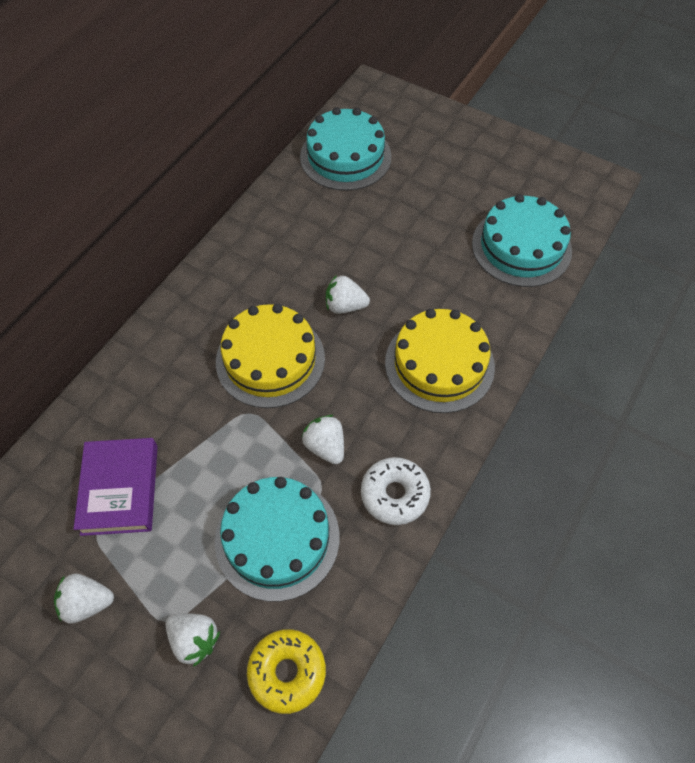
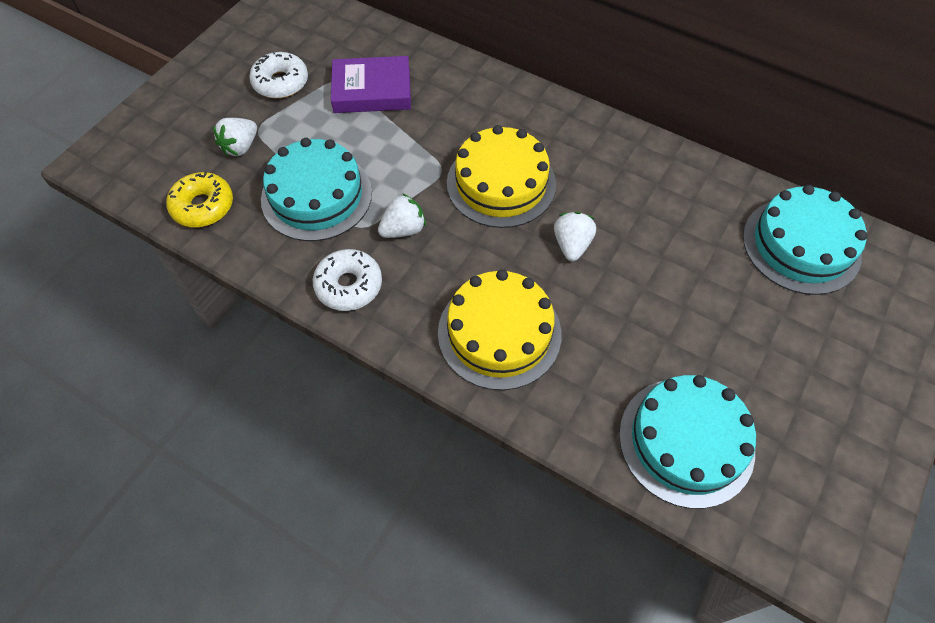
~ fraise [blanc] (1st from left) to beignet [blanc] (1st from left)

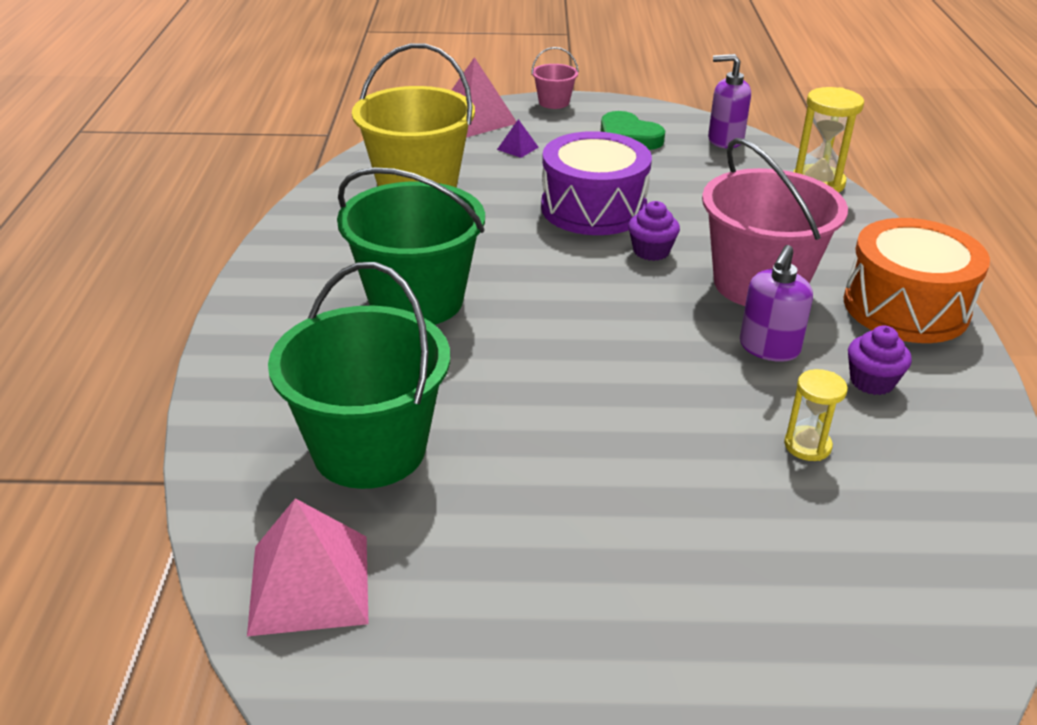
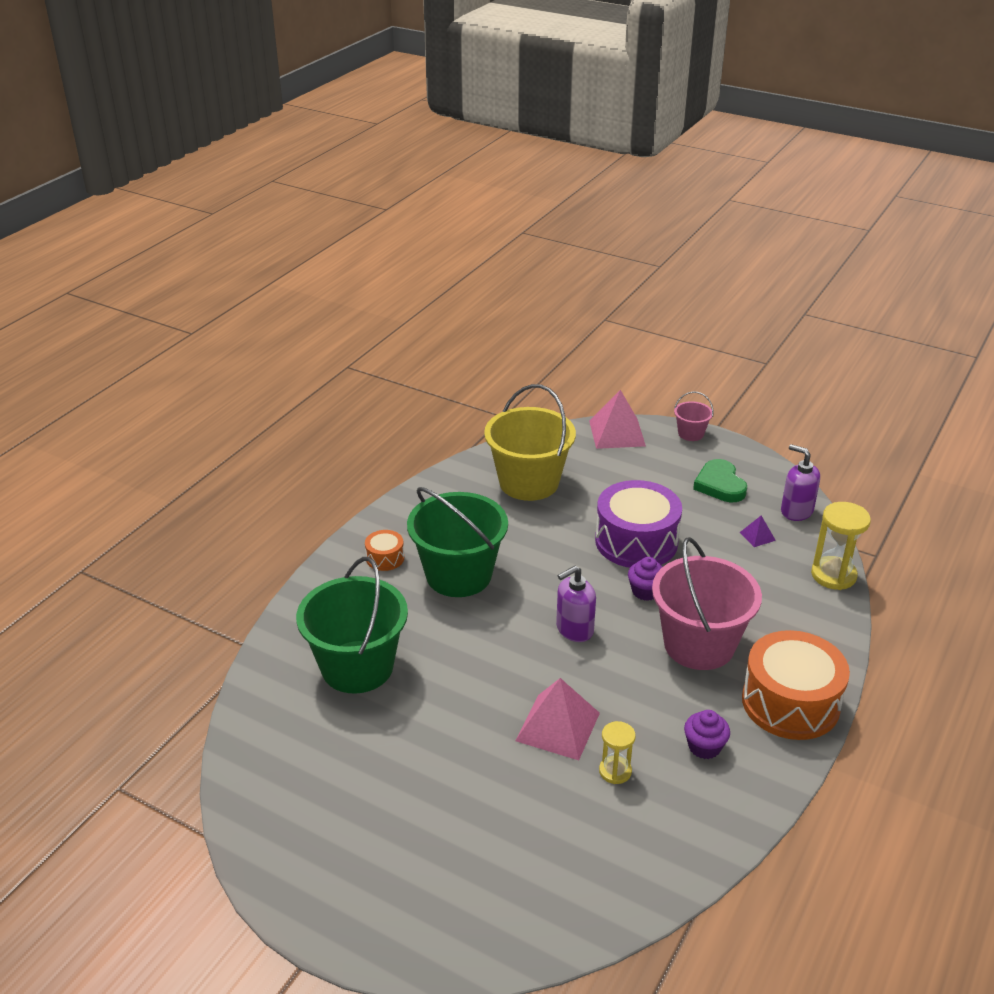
~ pyramide [violet]
~ distributeur de savon [violet] (2nd from left in the first image) to distributeur de savon [violet] (1st from left)
~ pyramide [rose] (1st from left)
+ tambour [orange] (1st from left)

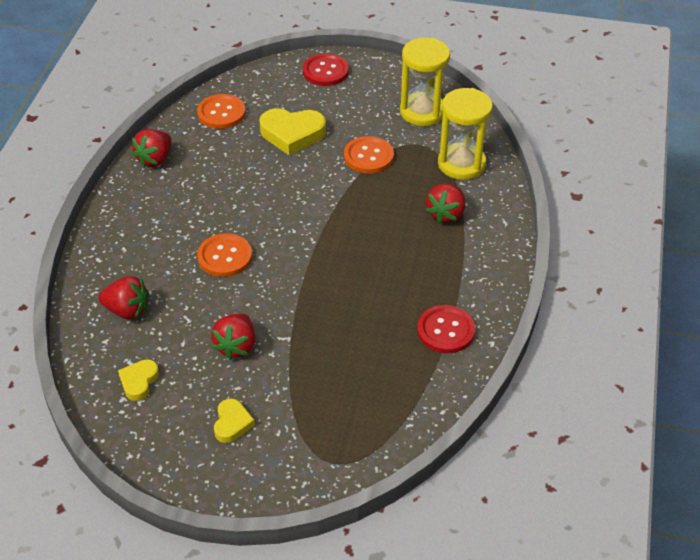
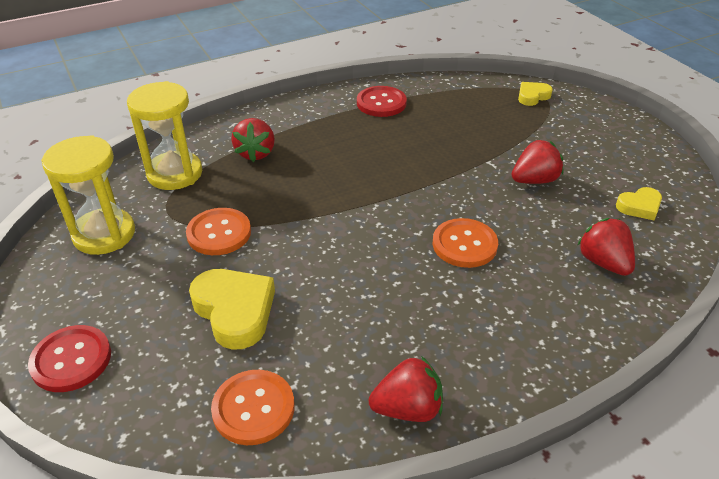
~ fraise [rouge] (4th from left in the first image) 105 degrees clockwise
~ cœur [jaune] (2nd from left)

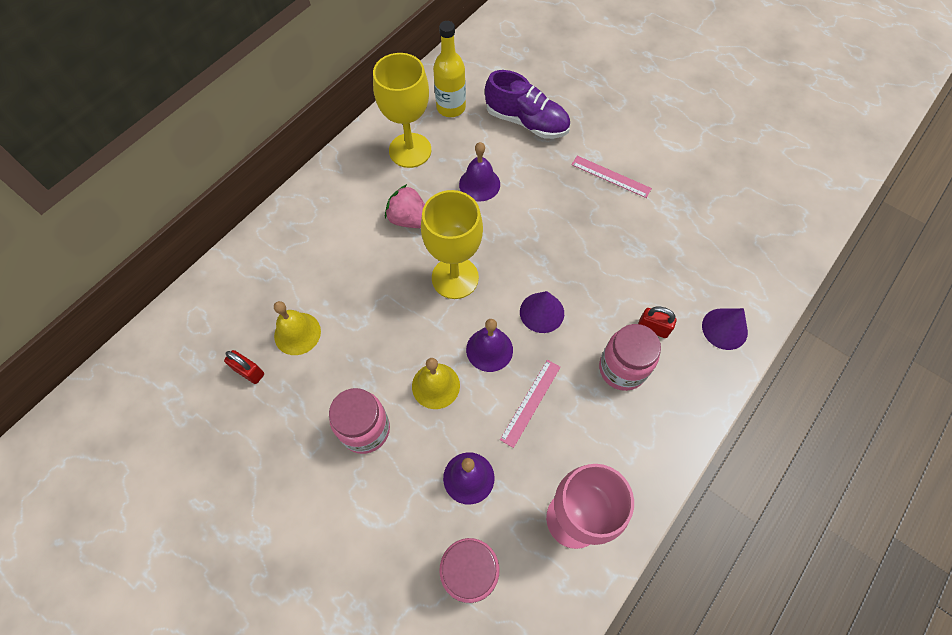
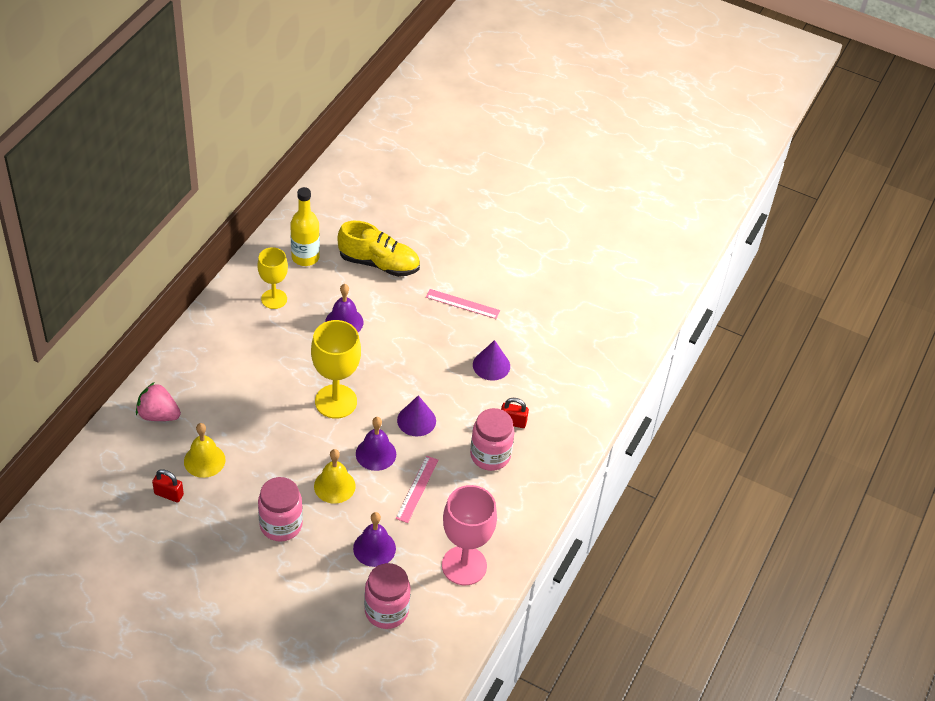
~ verre à pied [jaune] (1st from left) x0.64
~ chaussure [violet] to chaussure [jaune]
~ fraise [rose]
~ cône [violet] (2nd from left)

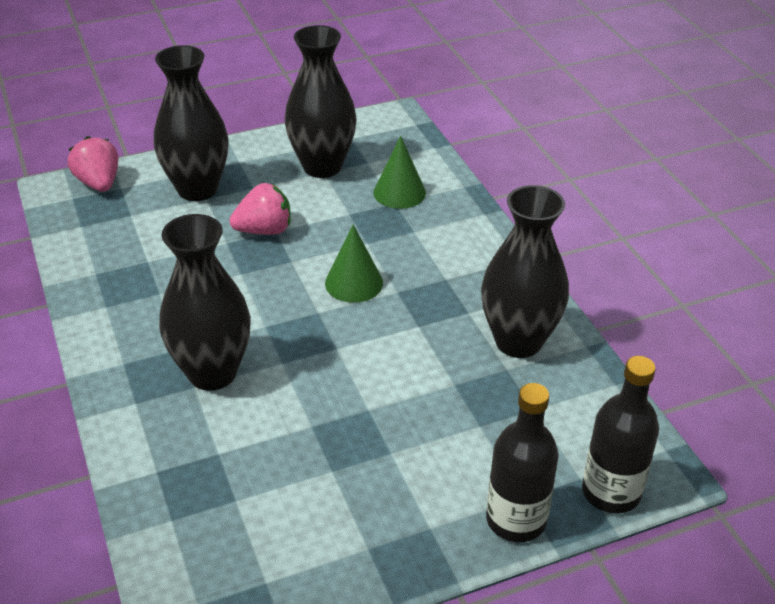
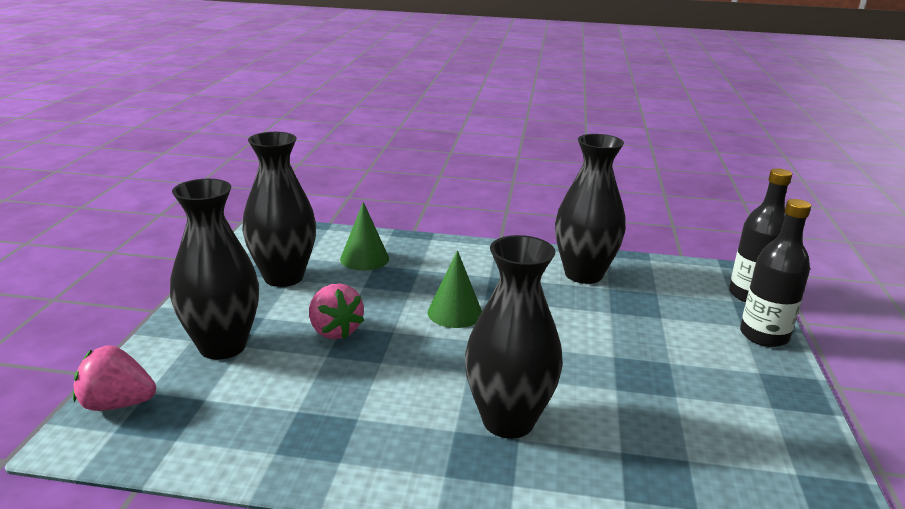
~ fraise [rose] (2nd from left) 135 degrees clockwise

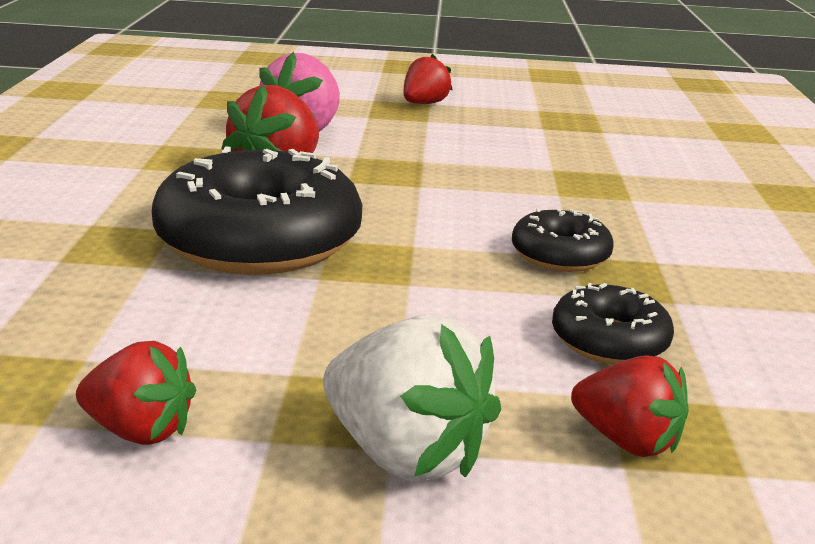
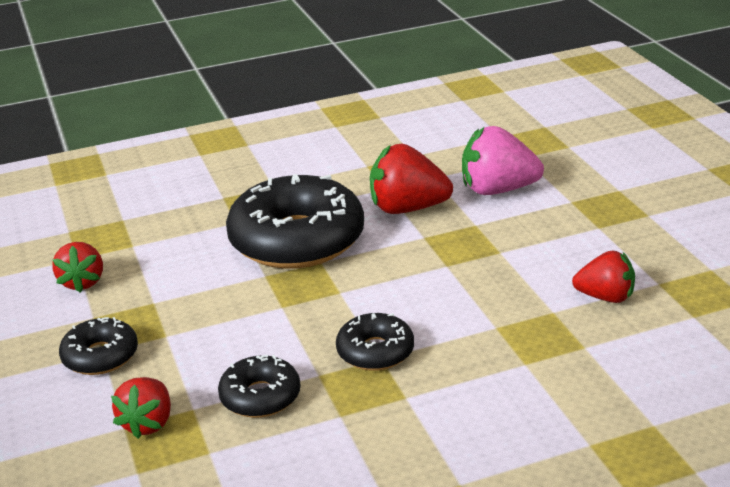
~ fraise [rouge] (3rd from left in the first image) to fraise [rouge] (4th from left)
~ fraise [blanc] to beignet [noir] (1st from left)

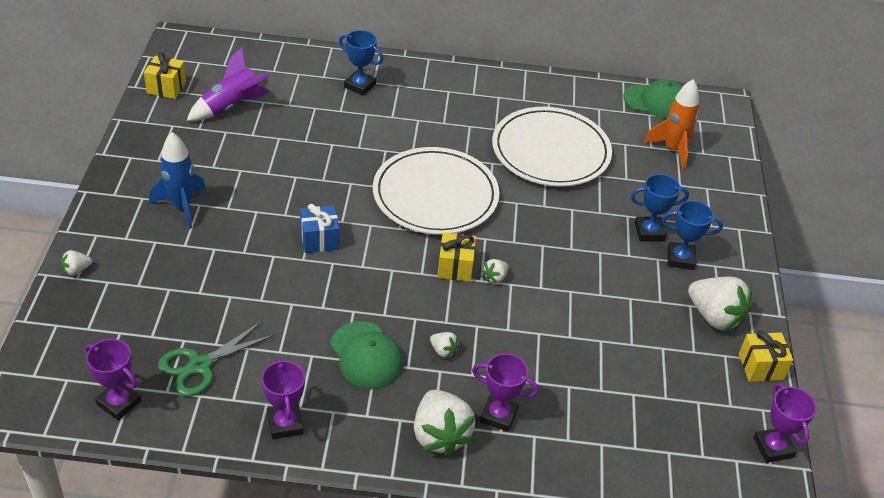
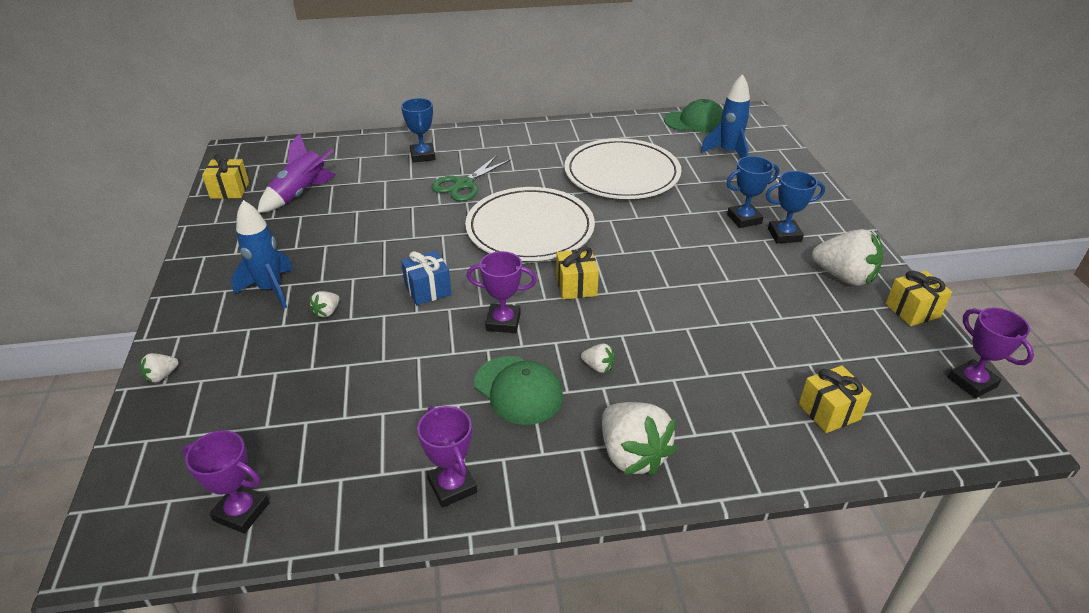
~ trophée [bleu] (1st from left) 60 degrees clockwise
~ fusée [orange] to fusée [bleu] (2nd from left)
~ fraise [blanc] (4th from left in the first image) to fraise [blanc] (2nd from left)
~ ciseaux [vert]
~ trophée [violet] (3rd from left)
+ cadeau [jaune] (3rd from left)

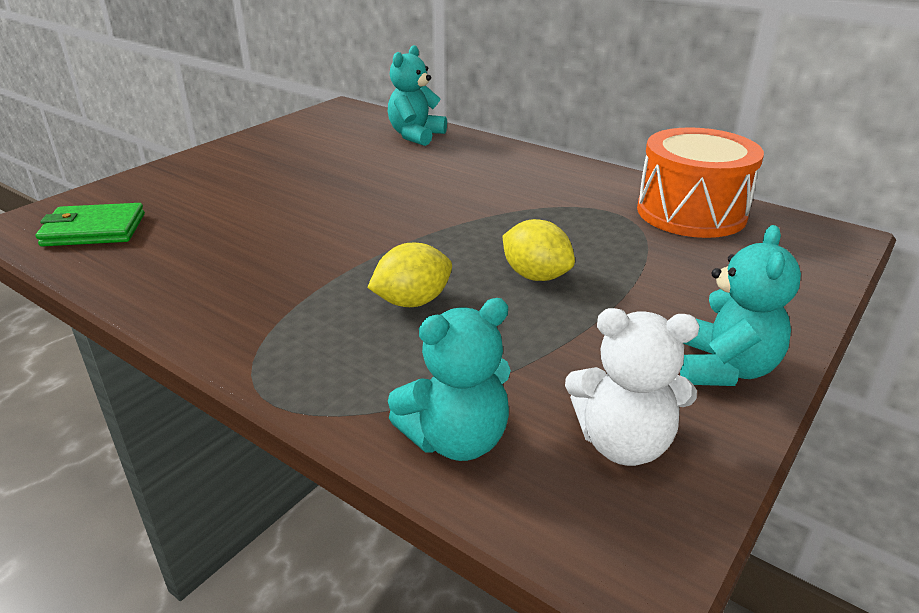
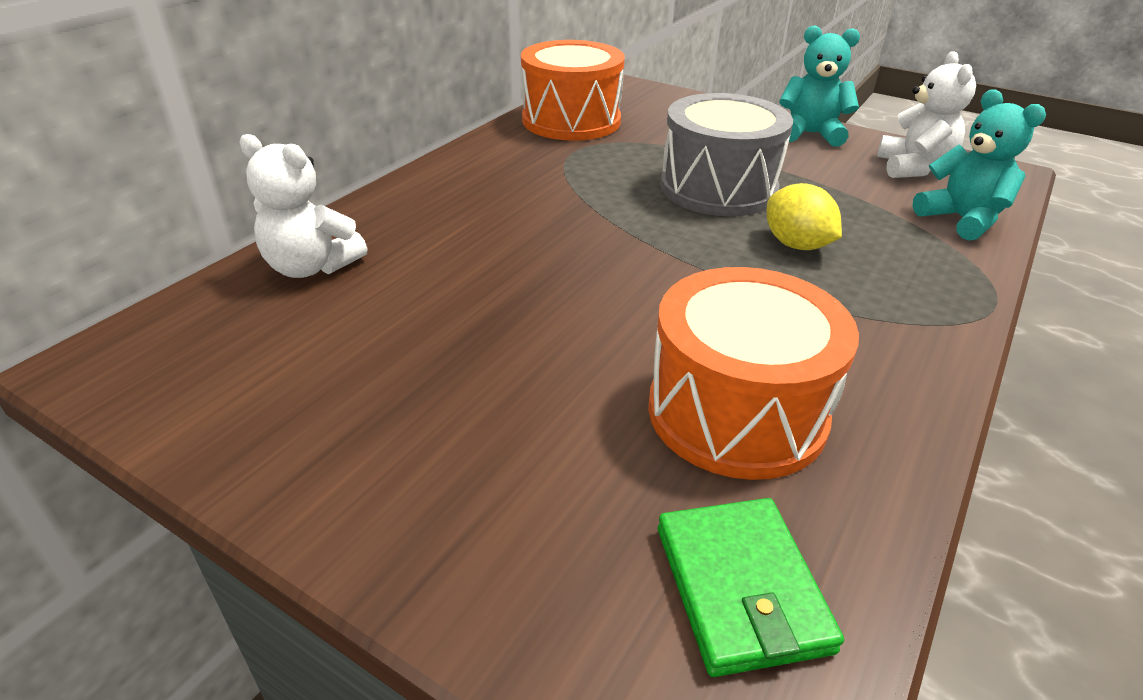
~ ours en peluche [turquoise] (1st from left) to ours en peluche [blanc] (1st from left)
~ citron [jaune] (2nd from left) to tambour [gris]
+ tambour [orange] (2nd from left)

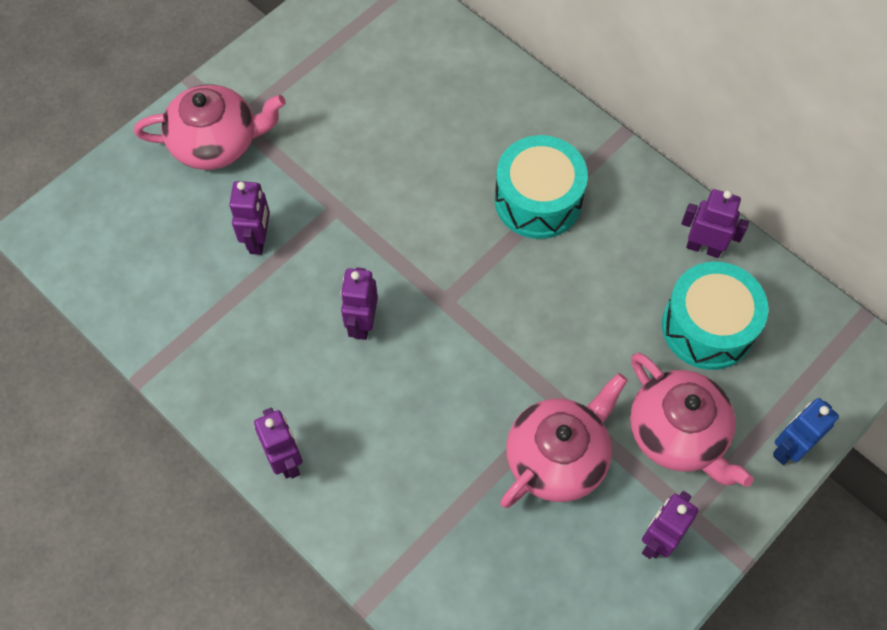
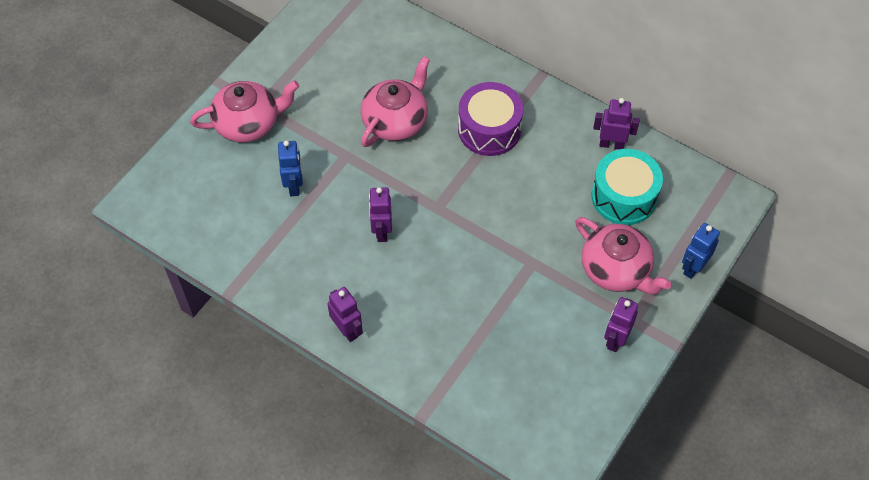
~ tambour [turquoise] (1st from left) to tambour [violet]
~ robot [violet] (1st from left) to robot [bleu] (1st from left)
~ théière [rose] (2nd from left)

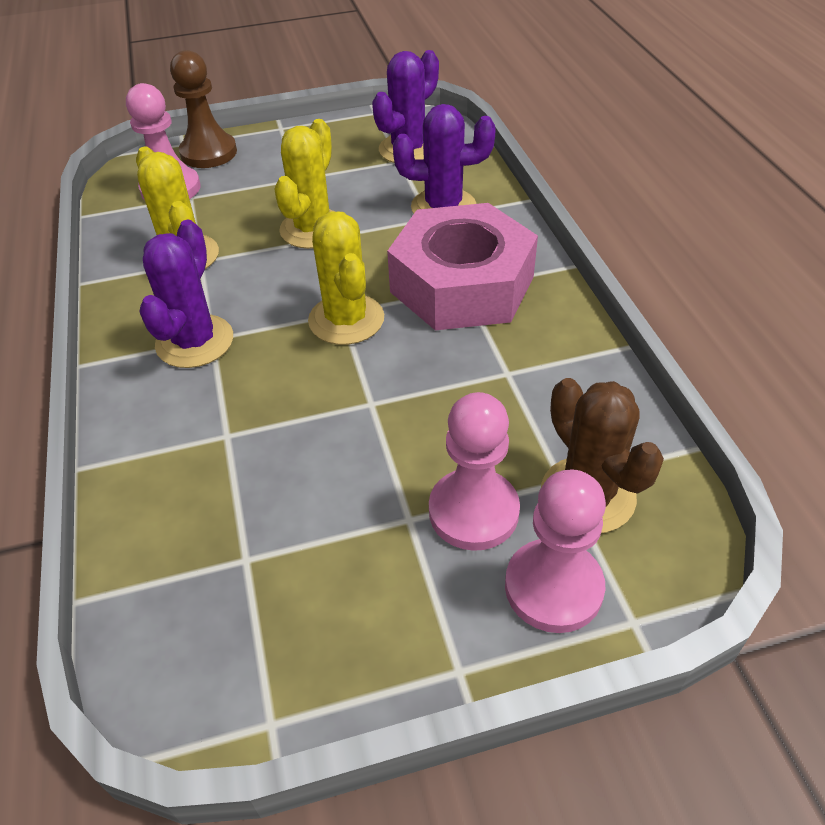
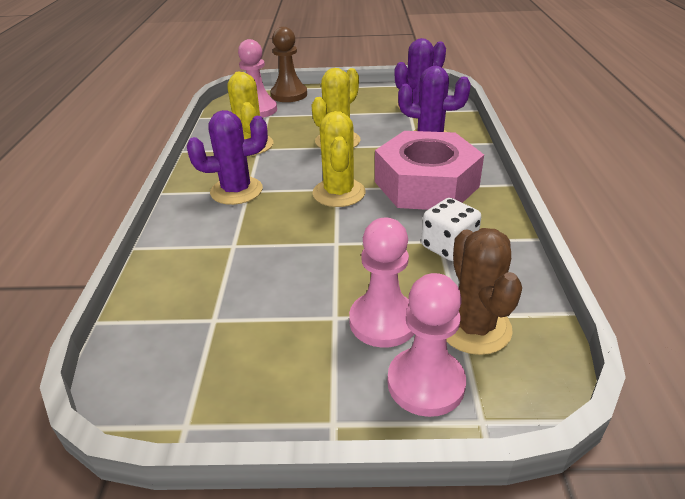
~ cactus [violet] (1st from left) 45 degrees clockwise
+ dé [blanc]

